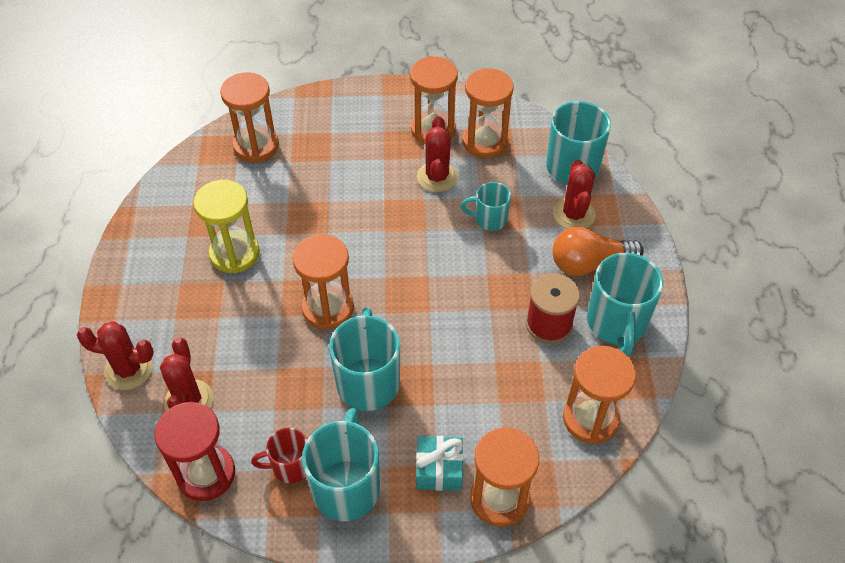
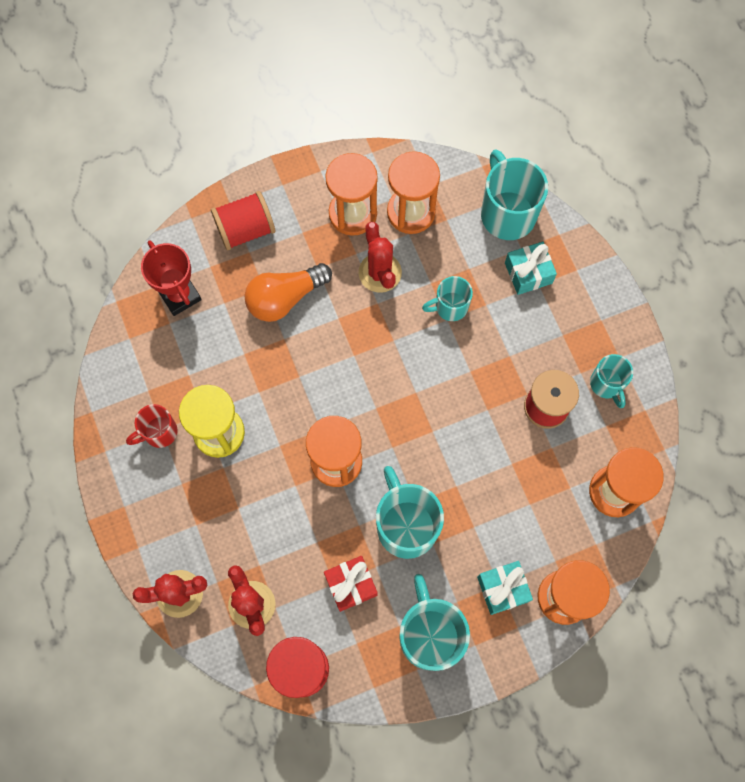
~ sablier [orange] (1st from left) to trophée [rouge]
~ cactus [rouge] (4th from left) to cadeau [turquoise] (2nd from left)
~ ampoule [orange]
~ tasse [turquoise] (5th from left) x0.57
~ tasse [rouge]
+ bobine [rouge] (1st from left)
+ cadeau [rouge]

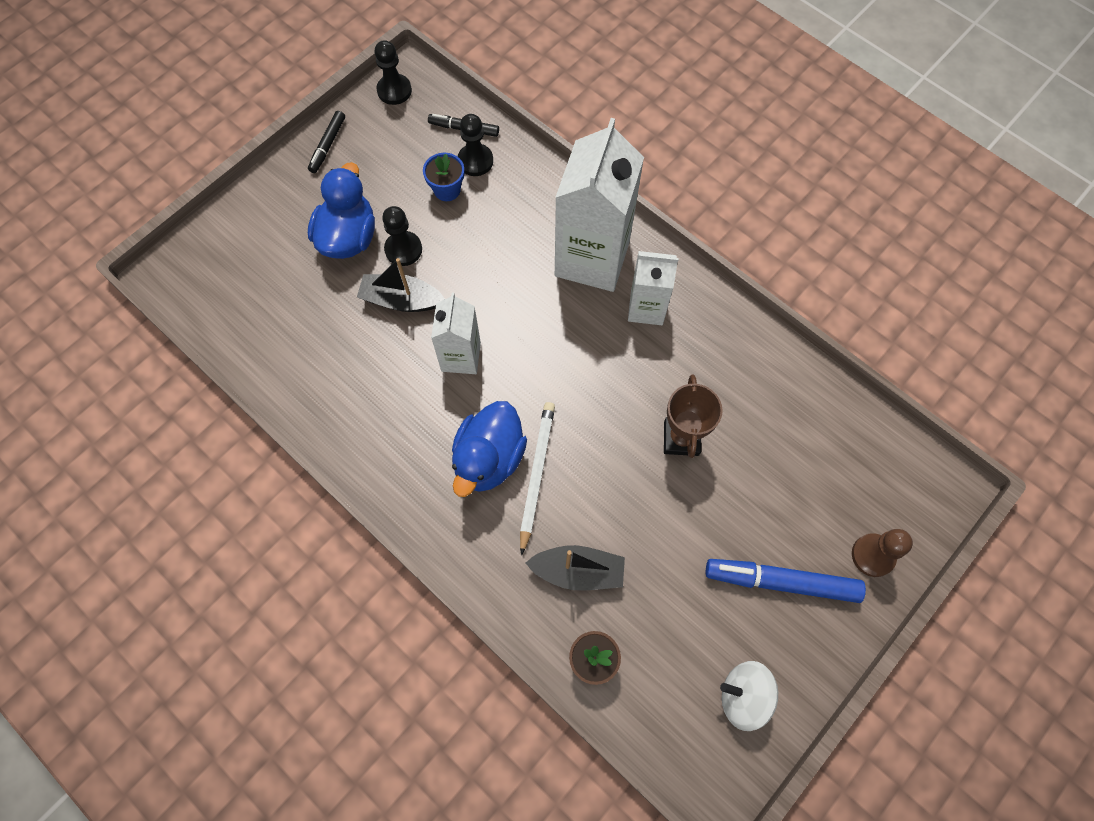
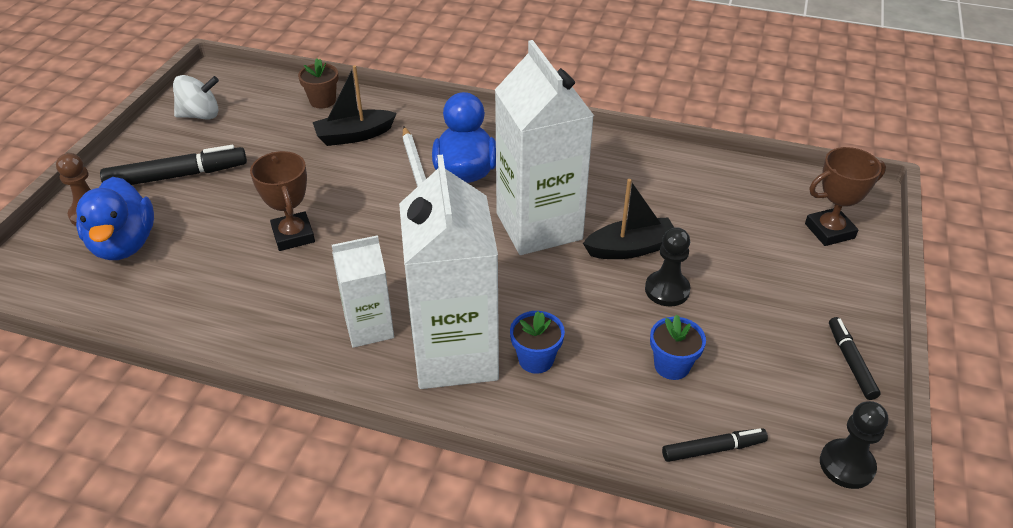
- pion [noir] (3rd from left)
~ canard [bleu] (1st from left)
~ brique de lait [blanc] (1st from left in the first image) x1.80
~ feutre [bleu] to feutre [noir] (1st from left)
+ trophée [marron] (2nd from left)
+ pot de fleurs [bleu] (1st from left)

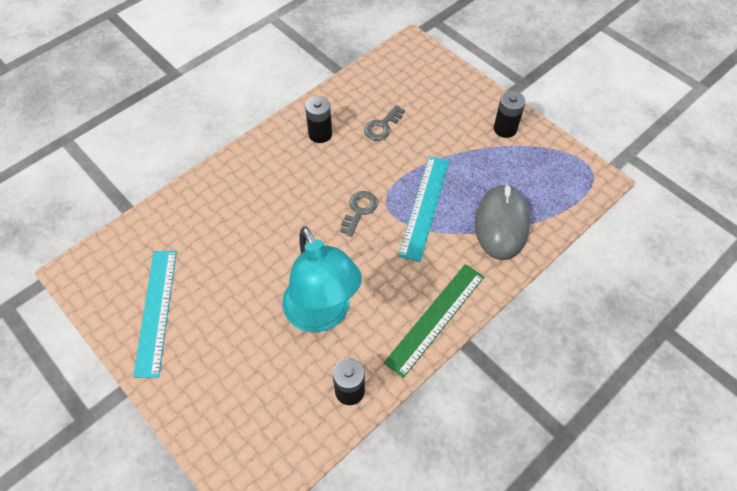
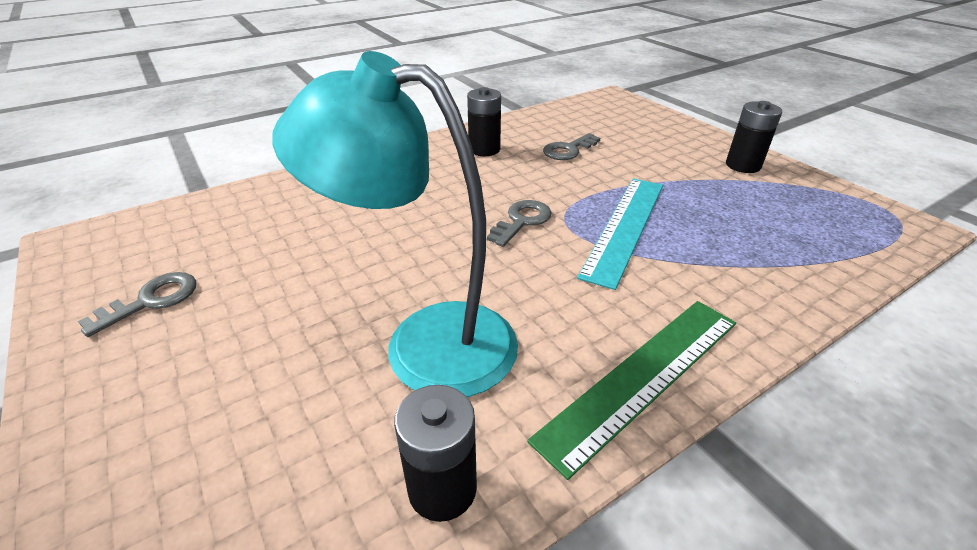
- souris [gris]
~ lampe [turquoise] 120 degrees clockwise
~ règle [turquoise] (1st from left) to clé [gris] (1st from left)

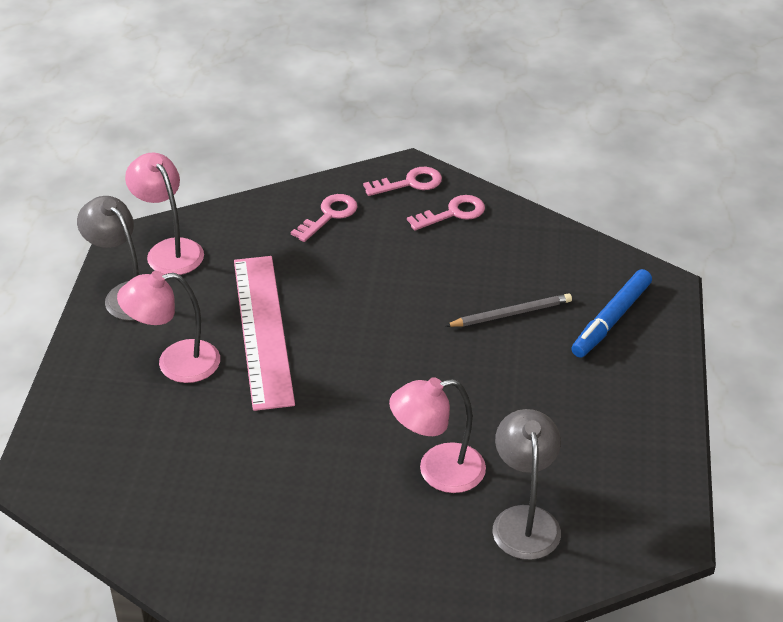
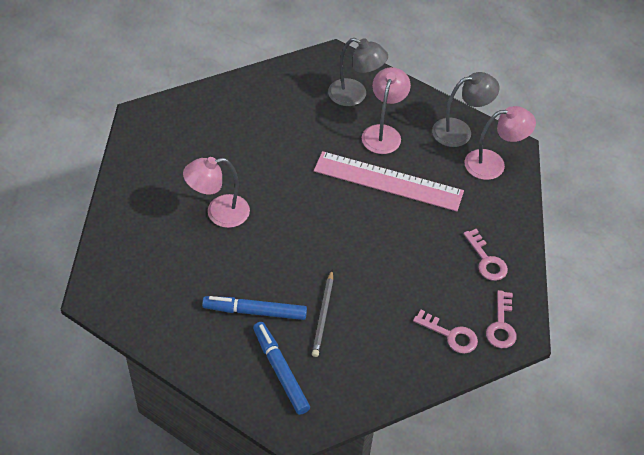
~ clé [rose] (3rd from left in the first image) 60 degrees counterclockwise
~ lampe [rose] (3rd from left in the first image) 120 degrees counterclockwise
~ lampe [gris] (2nd from left in the first image) to lampe [gris] (1st from left)
+ feutre [bleu] (1st from left)

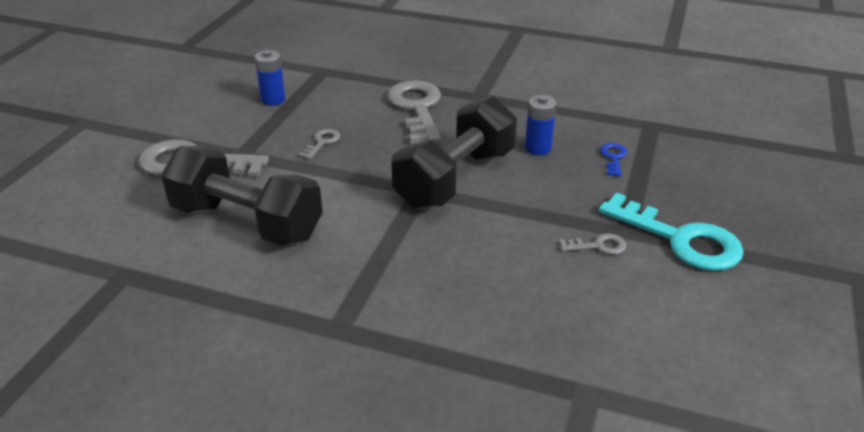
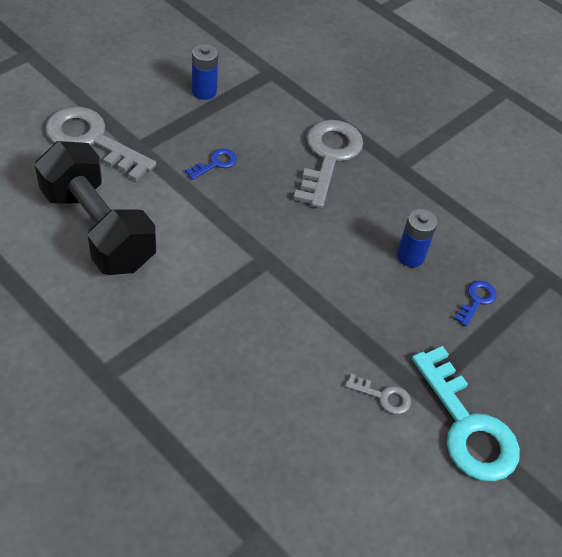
- haltère [noir] (2nd from left)
~ clé [gris] (2nd from left) to clé [bleu] (1st from left)

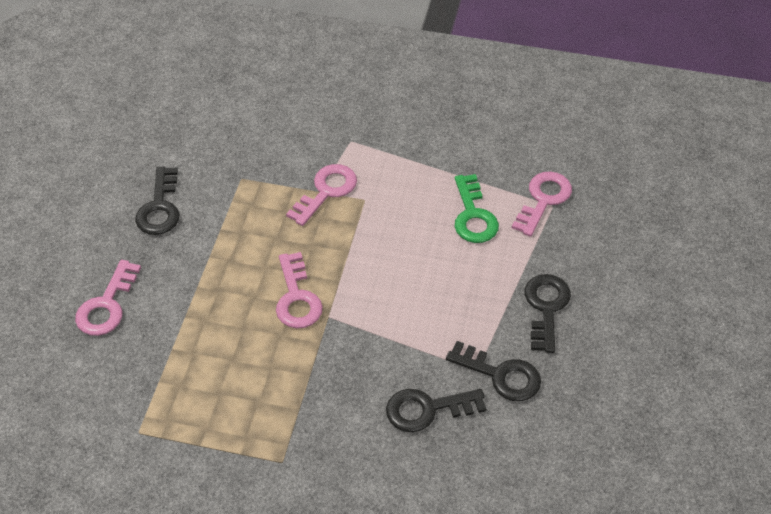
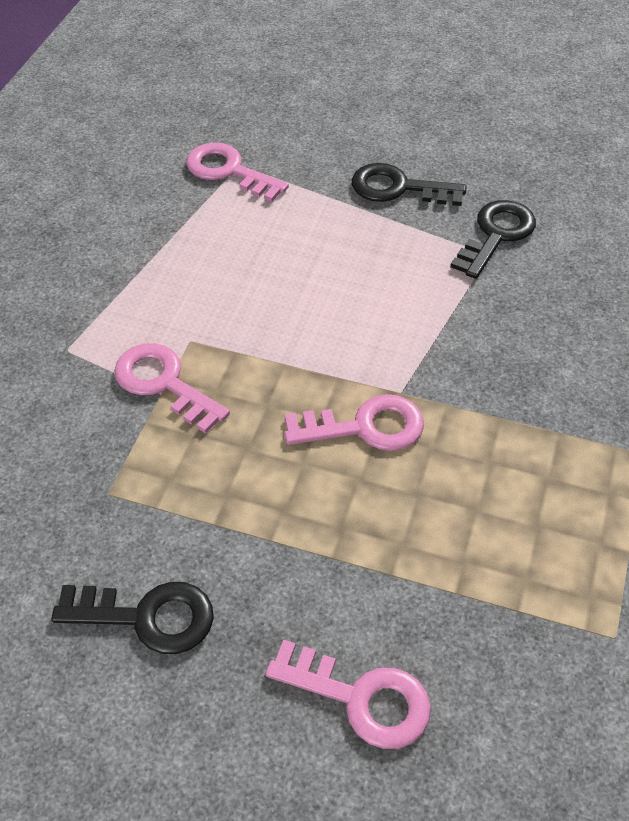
- clé [vert]
- clé [noir] (2nd from left)

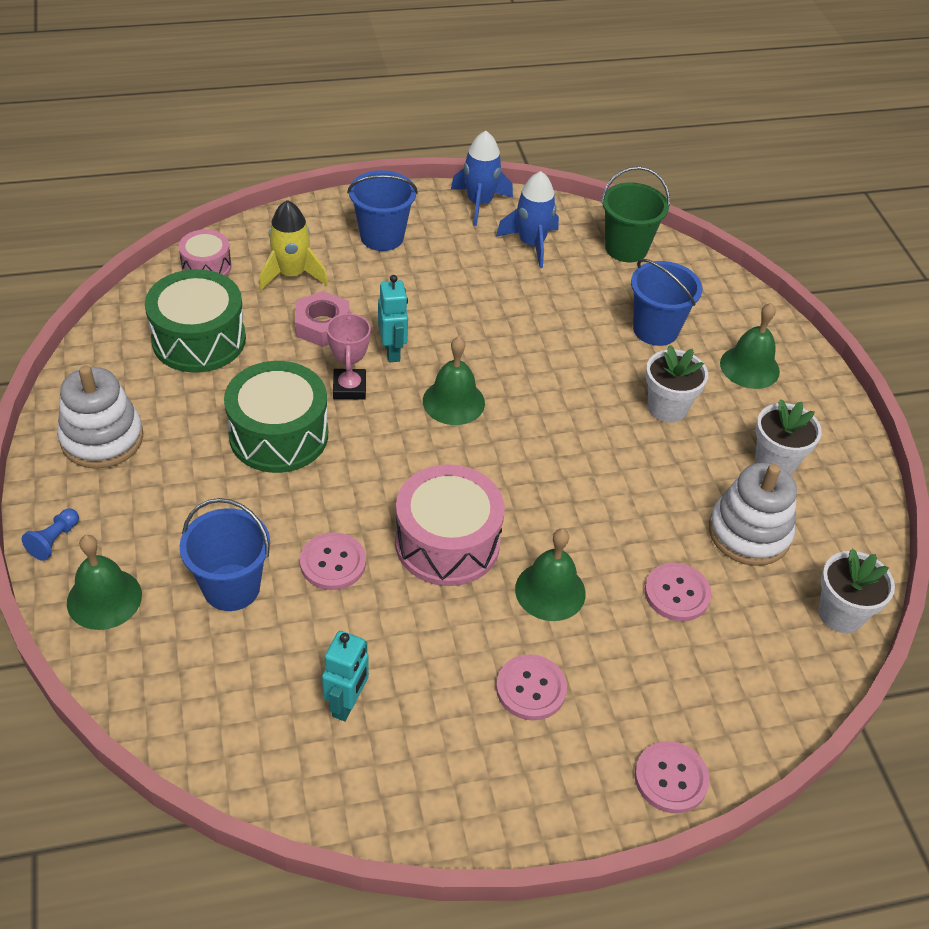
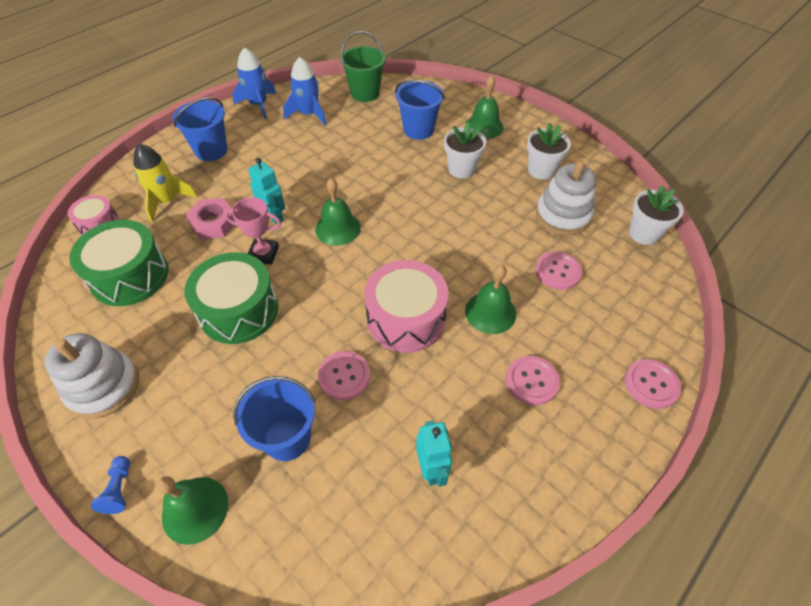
~ trophée [rose] 45 degrees counterclockwise

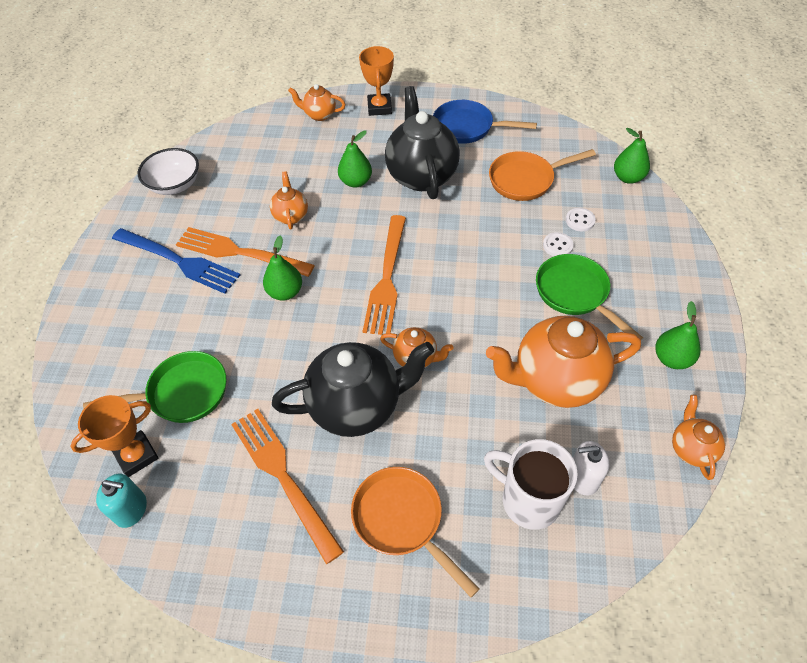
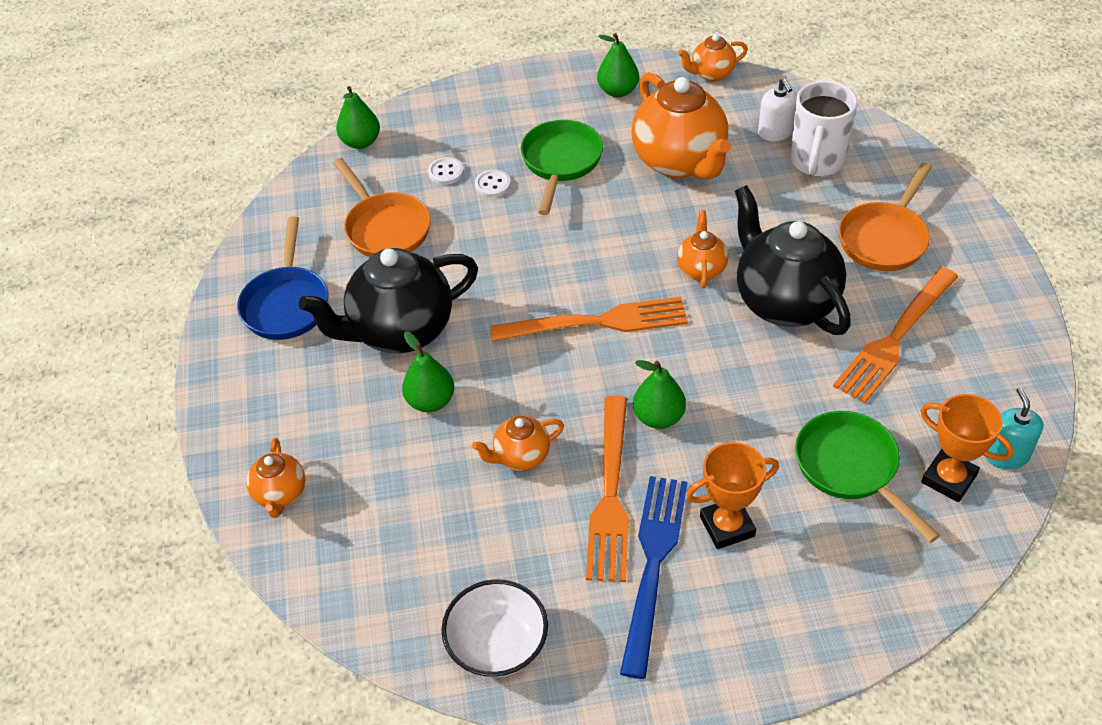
~ trophée [orange] (2nd from left in the first image) to trophée [orange] (1st from left)
~ poêle [vert] (2nd from left in the first image) 150 degrees clockwise

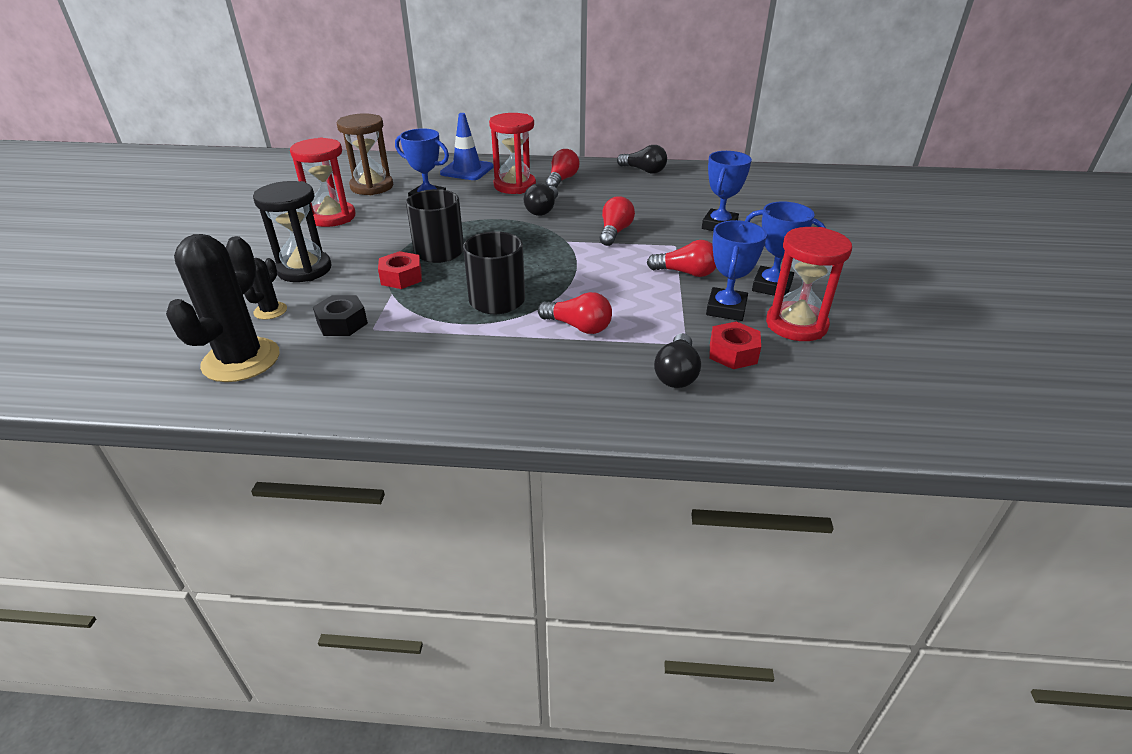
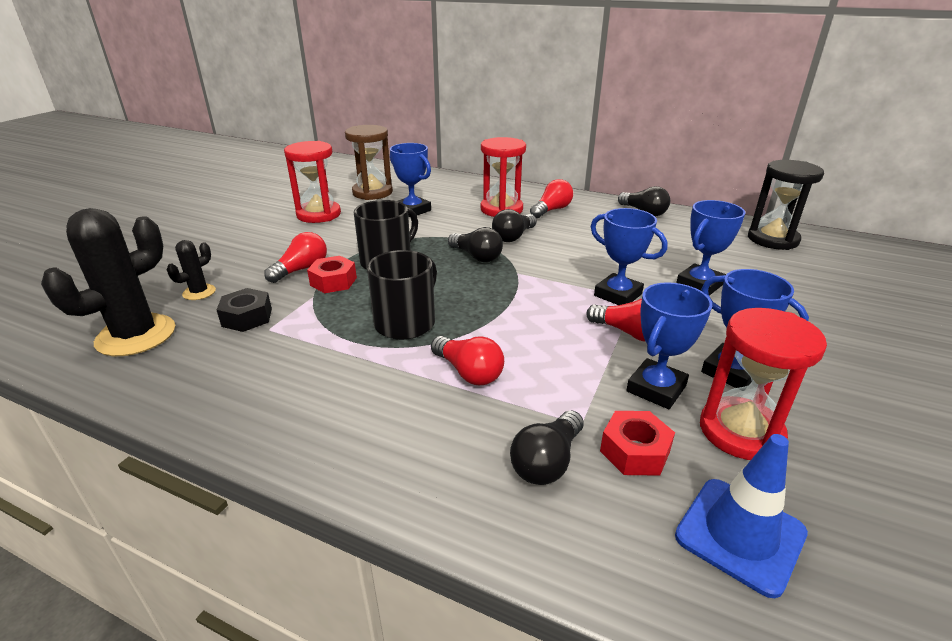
~ cône de chantier [bleu]
~ sablier [noir]
~ ampoule [rouge] (3rd from left in the first image) to ampoule [rouge] (1st from left)
+ trophée [bleu] (2nd from left)
+ ampoule [noir] (1st from left)

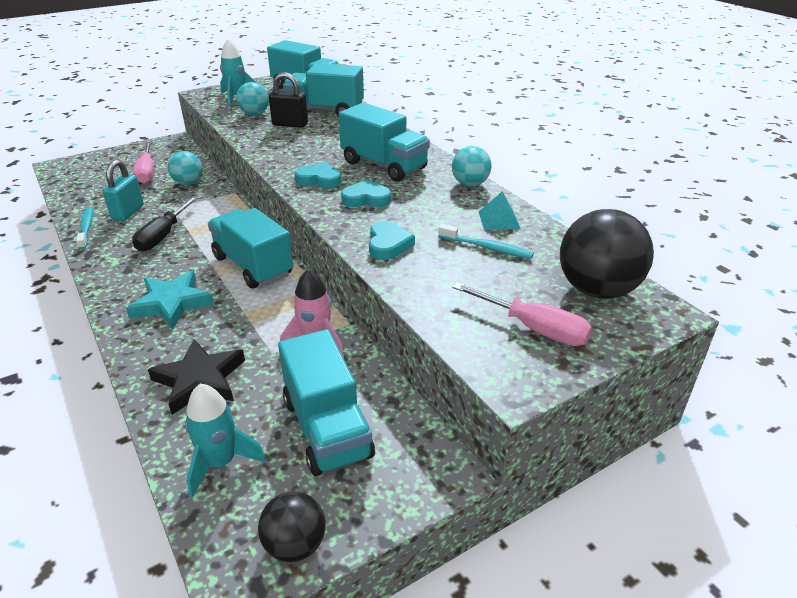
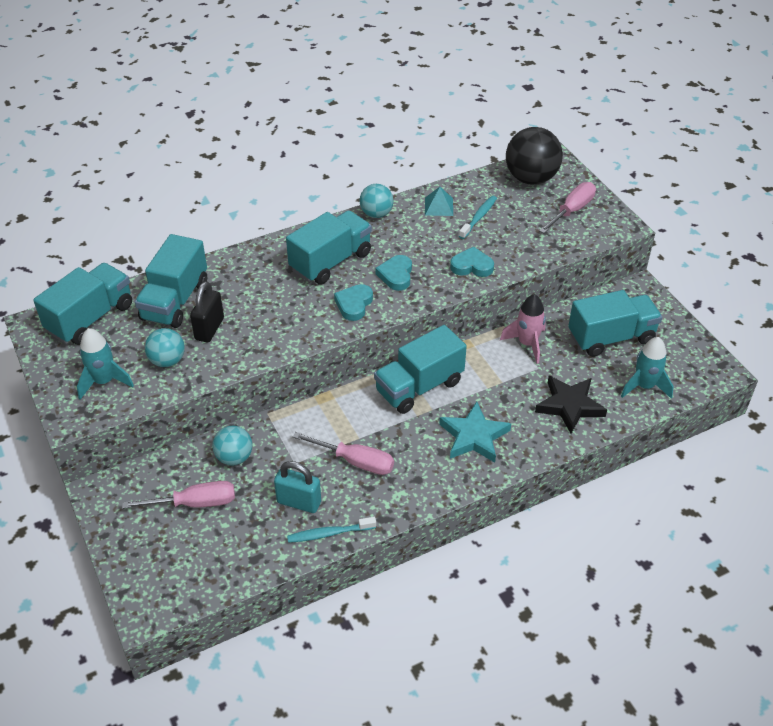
~ tournevis [noir] to tournevis [rose] (2nd from left)
- balle [noir] (1st from left)

